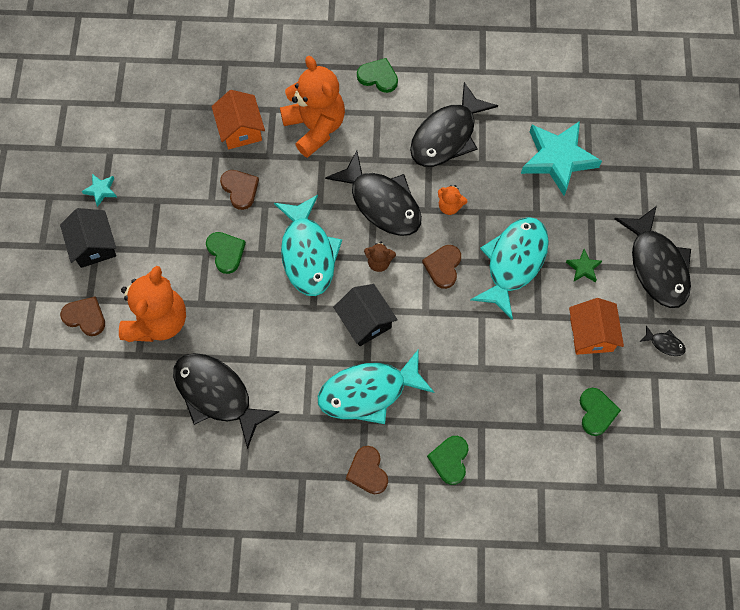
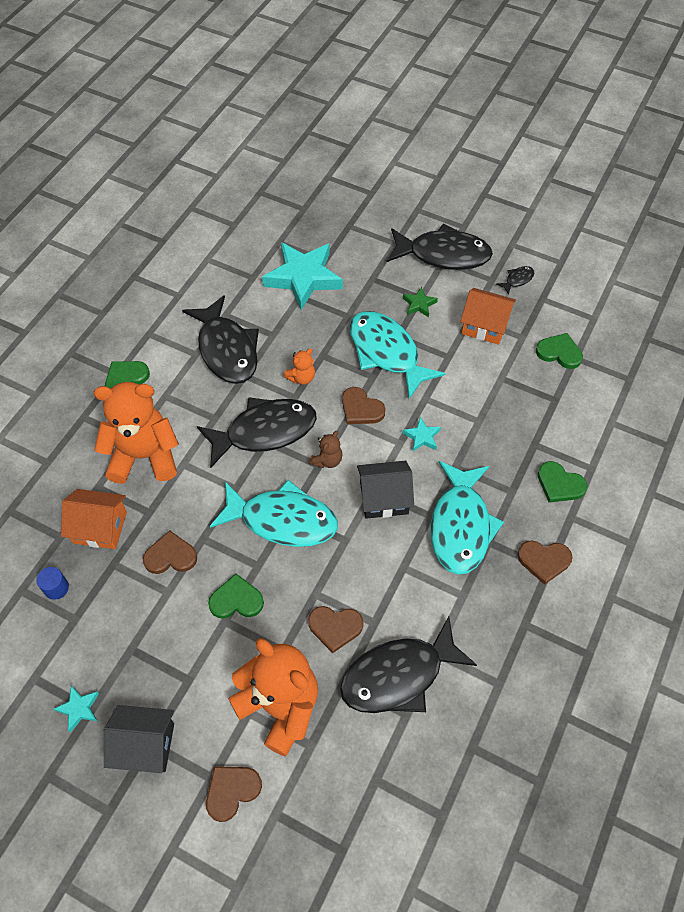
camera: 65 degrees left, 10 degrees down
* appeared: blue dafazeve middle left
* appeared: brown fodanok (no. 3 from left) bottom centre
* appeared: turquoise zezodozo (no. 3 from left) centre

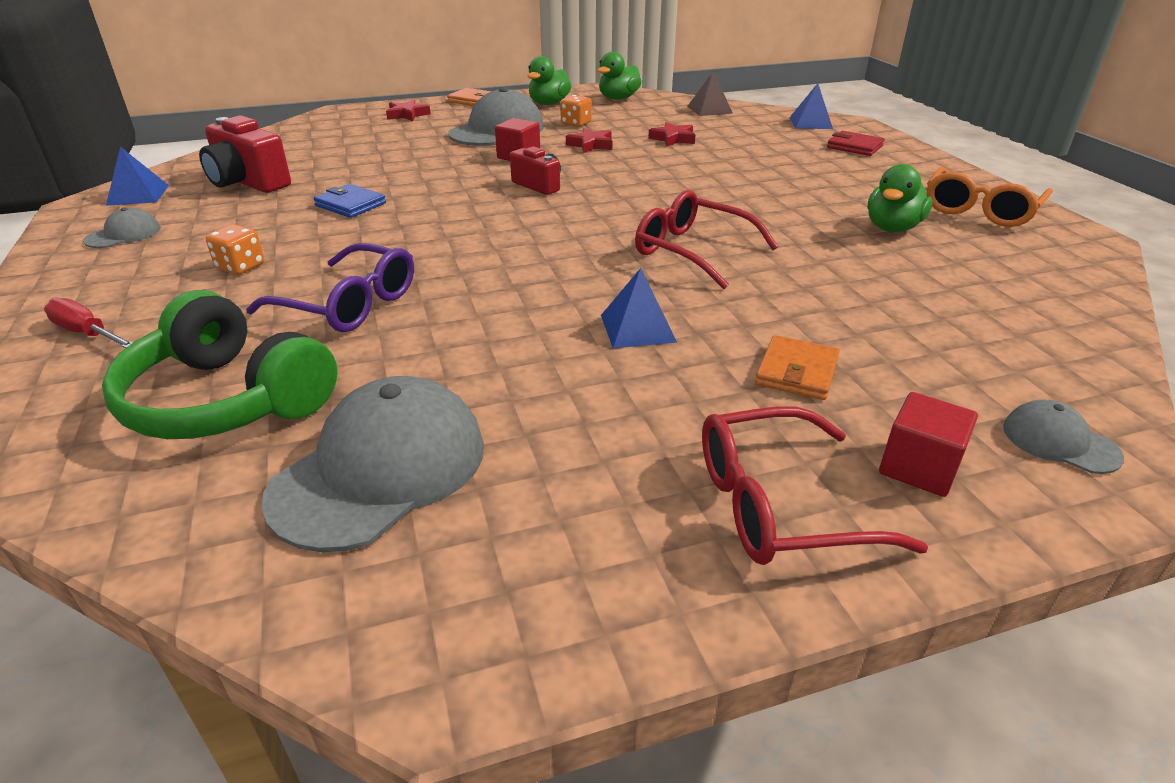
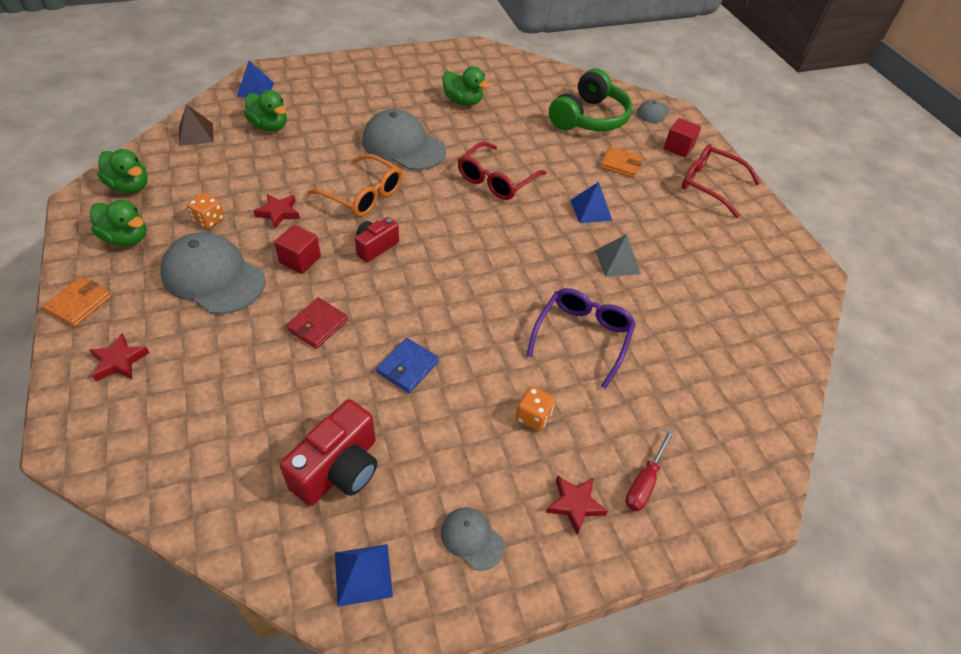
camera: 95 degrees left, 15 degrees up
* relocated: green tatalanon middle left to top centre
* relocated: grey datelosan (no. 2 from left) middle left to top centre
* relocated: red zezodozo (no. 3 from left) top centre to bottom centre
* spun: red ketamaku (no. 2 from left) middle right = top right 135 degrees clockwise
* relocated: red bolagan top right to middle left
* relocated: orange ketamaku top right to top centre
* appeared: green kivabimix (no. 3 from left) top left
* appeared: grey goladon centre

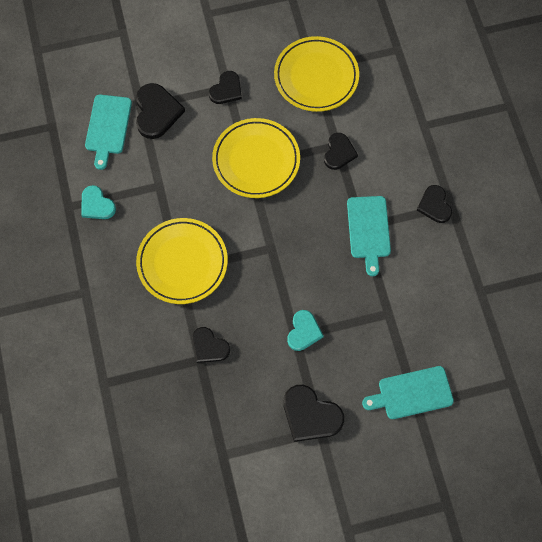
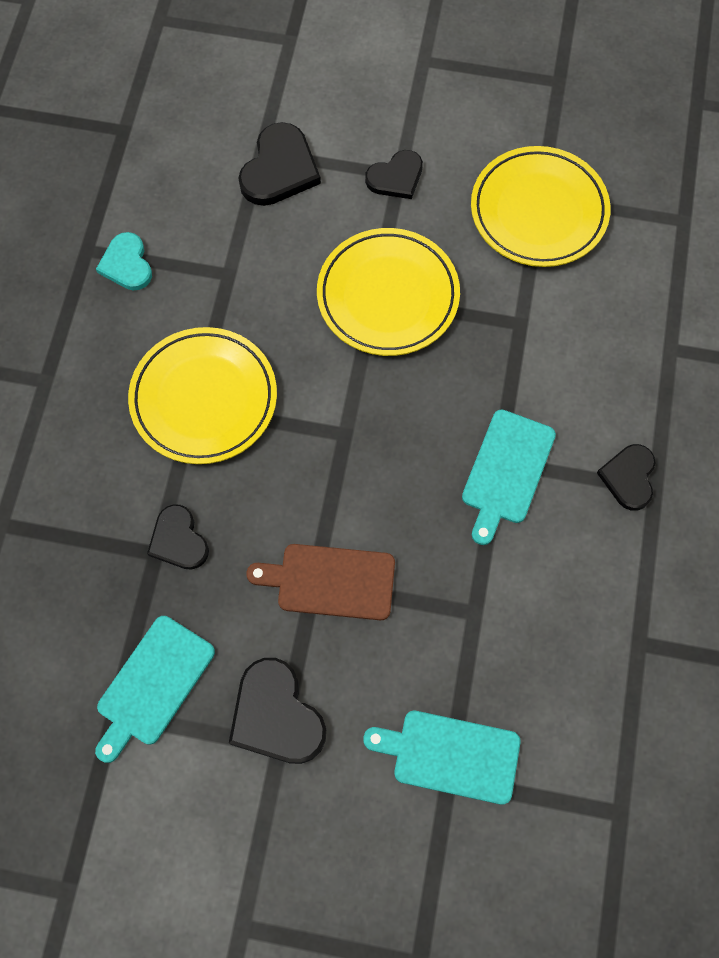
camera: 25 degrees right, 0 degrees up
* relocated: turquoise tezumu (no. 1 from left) top left to bottom left
* exchanged: turquoise fodanok (no. 2 from left) centre to brown tezumu centre
* missing: black fodanok (no. 5 from left) top centre

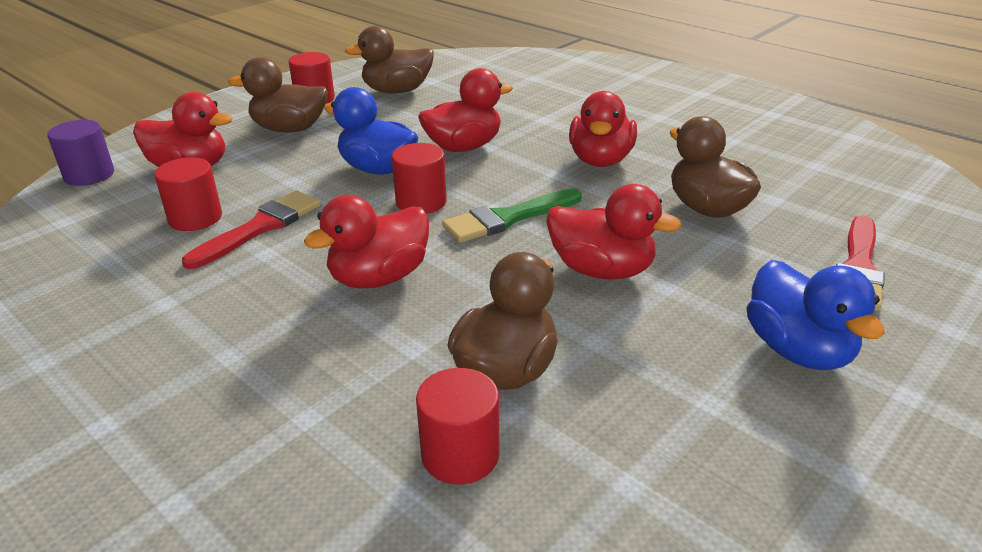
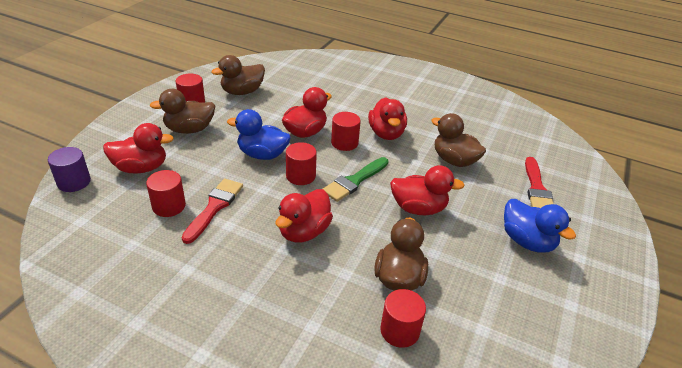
camera: 20 degrees left, 5 degrees up
* appeared: red dafazeve (no. 4 from left) centre

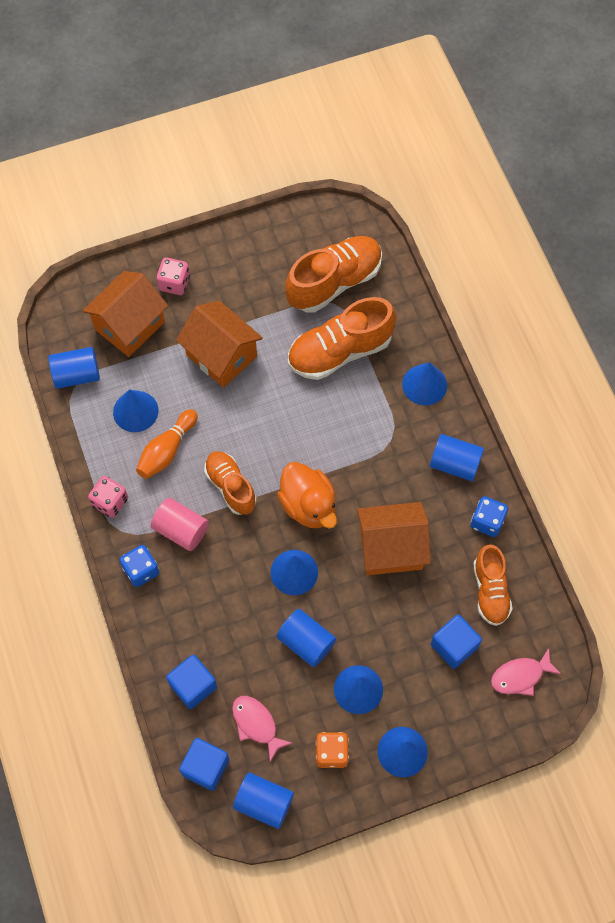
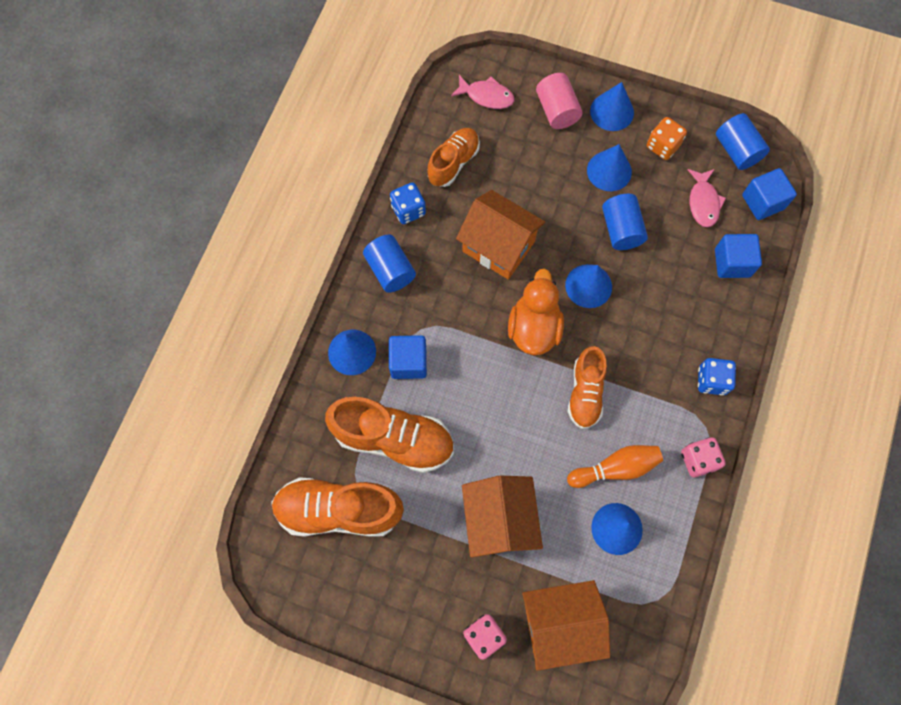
camera: 140 degrees left, 5 degrees up
* missing: blue dafazeve (no. 1 from left) middle left
* relocated: pink dafazeve middle left to top centre
* relocated: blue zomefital (no. 3 from left in the first image) bottom right to blue zomefital (no. 1 from left) centre

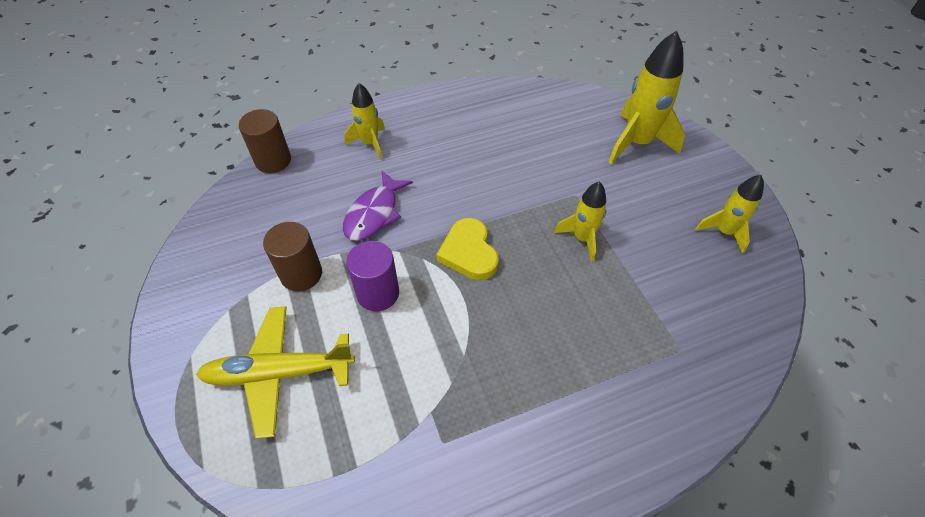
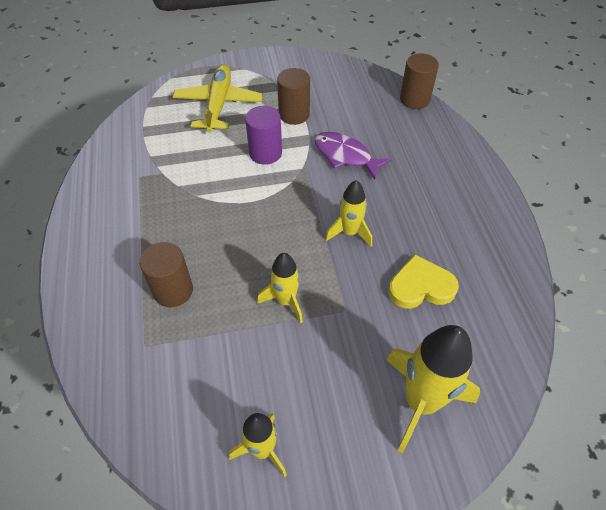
camera: 100 degrees right, 0 degrees up
* relocated: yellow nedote (no. 1 from left in the first image) top centre to yellow nedote (no. 3 from left) centre
* relocated: yellow fodanok centre to middle right
* appeared: brown dafazeve (no. 1 from left) middle left

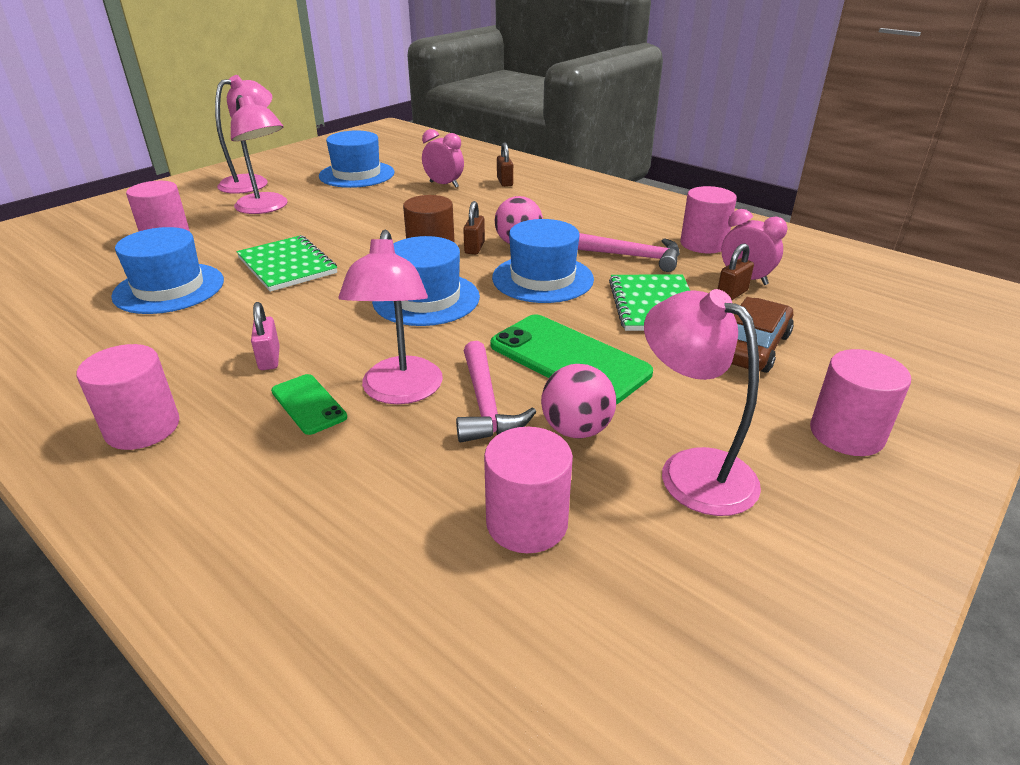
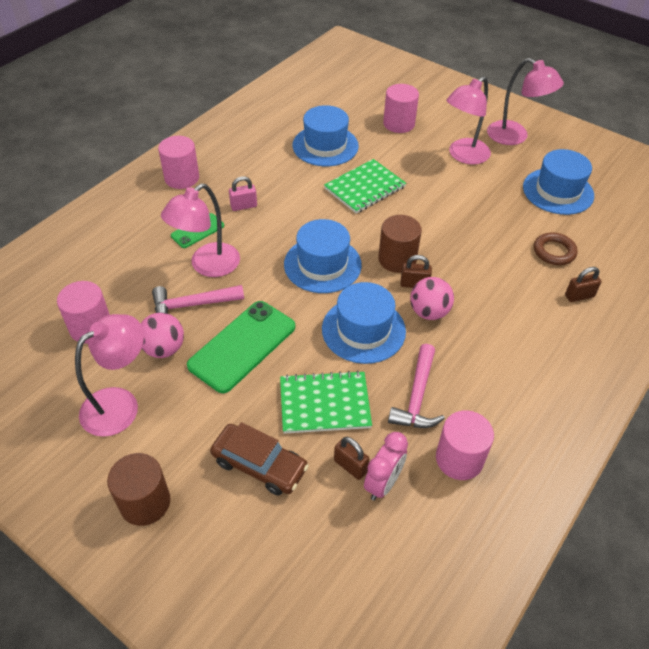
camera: 85 degrees right, 15 degrees up
* spun: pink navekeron (no. 3 from left in the first image) centre = middle left 45 degrees counterclockwise
* exchanged: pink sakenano (no. 1 from left) top centre to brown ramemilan middle right
* colour: pink dafazeve (no. 5 from left) middle right to brown dafazeve (no. 1 from left) bottom left

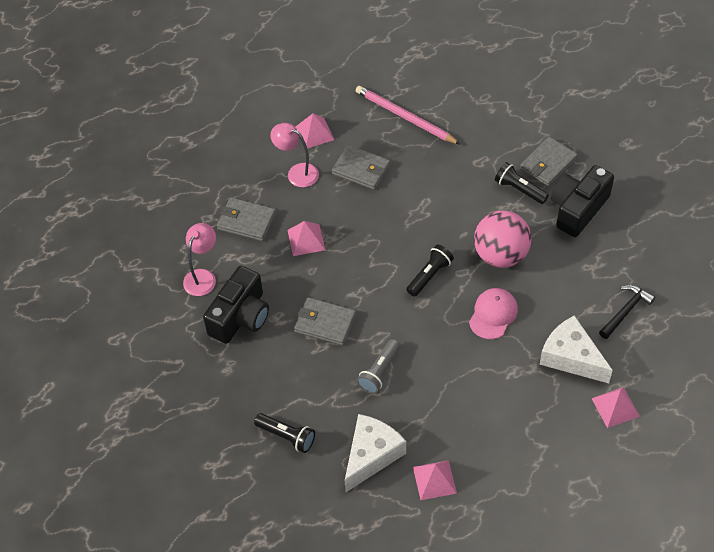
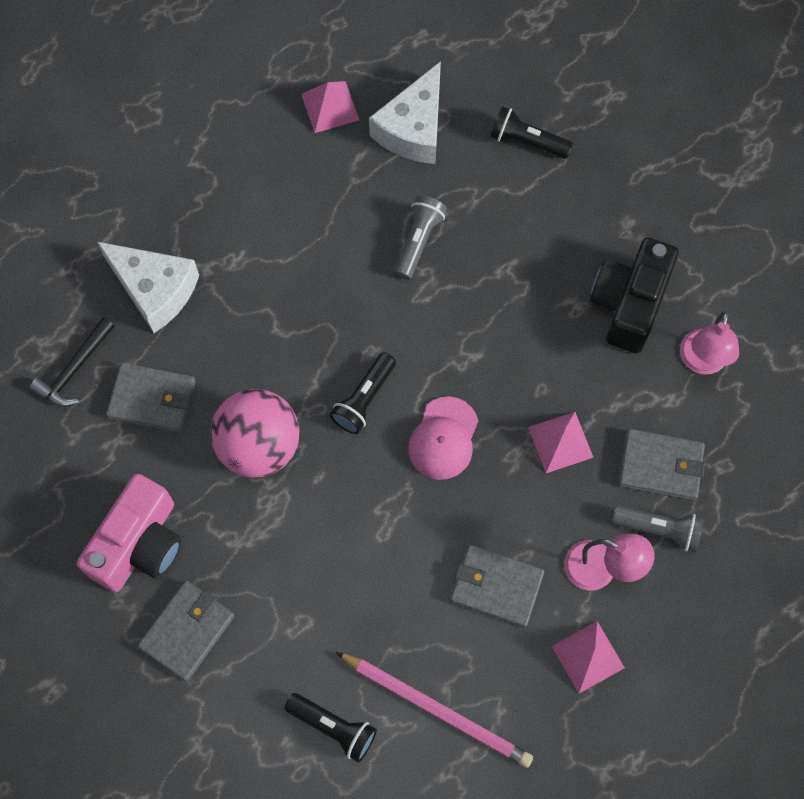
camera: 170 degrees right, 15 degrees up
* relocated: grey bolagan (no. 2 from left in the first image) centre to grey bolagan (no. 1 from left) middle left
* relocated: pink datelosan middle right to centre
* relocated: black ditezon (no. 3 from left in the first image) top right to black ditezon (no. 1 from left) bottom centre
* colour: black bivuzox (no. 2 from left) middle right to pink bivuzox bottom left
* missing: pink goladon (no. 4 from left) bottom right
* appeared: grey ditezon (no. 2 from left) middle right

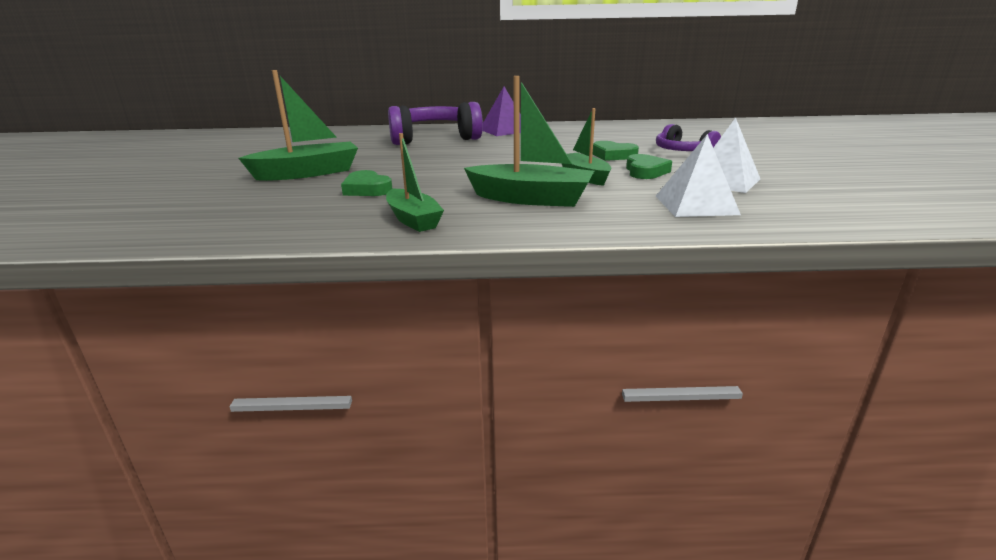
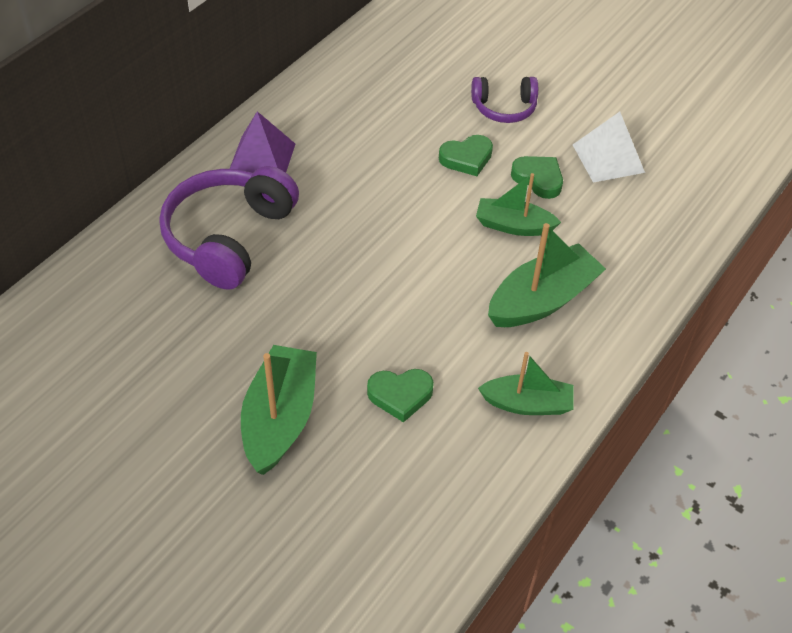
camera: 55 degrees left, 25 degrees up
* missing: white goladon (no. 1 from left) top right

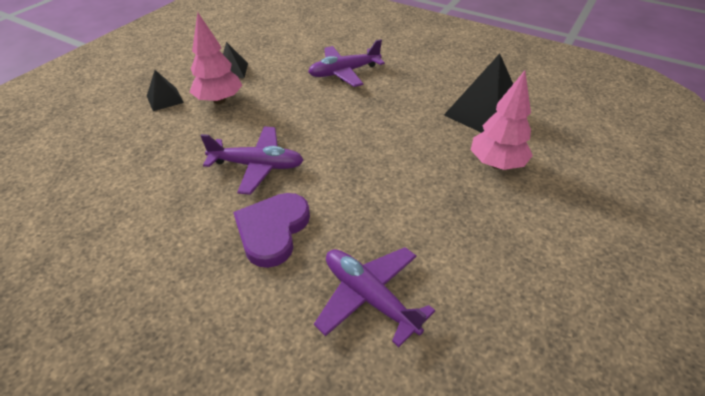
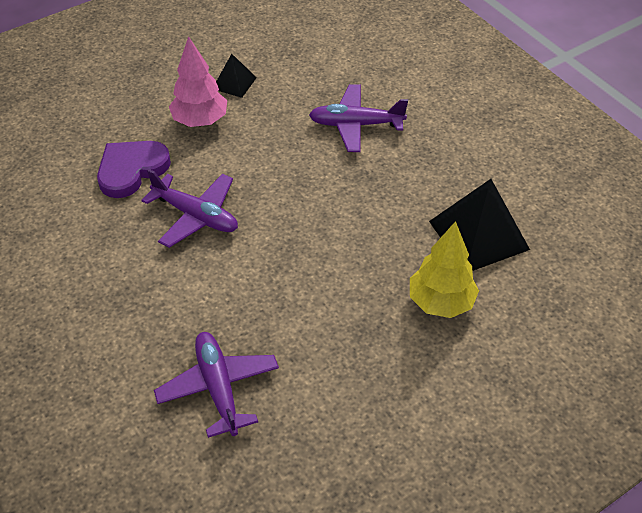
camera: 25 degrees right, 5 degrees up
* missing: black goladon (no. 1 from left) top left
* relocated: purple fodanok centre to top left
* colour: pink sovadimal (no. 2 from left) top right to yellow sovadimal middle right

